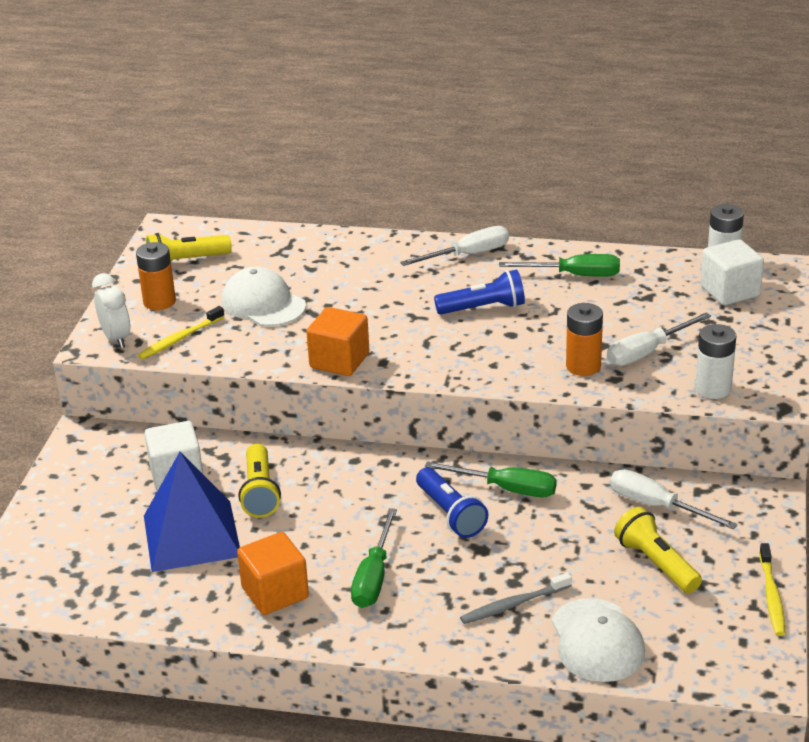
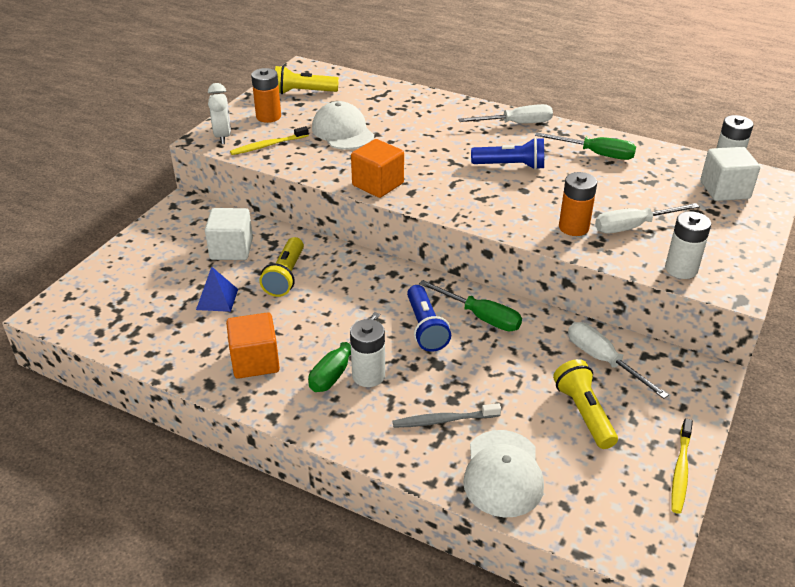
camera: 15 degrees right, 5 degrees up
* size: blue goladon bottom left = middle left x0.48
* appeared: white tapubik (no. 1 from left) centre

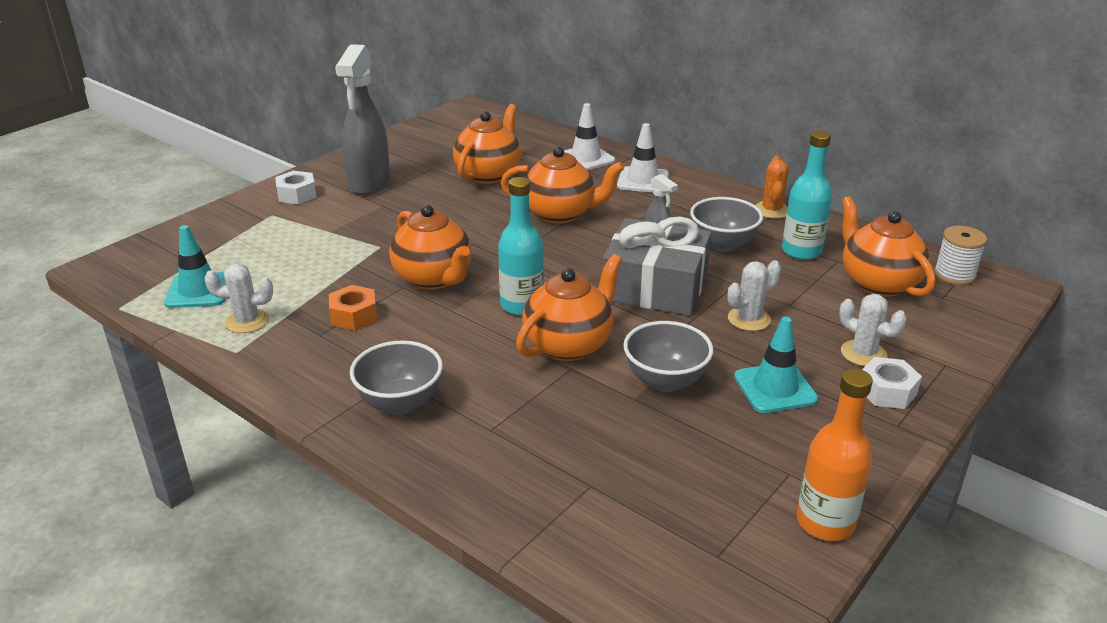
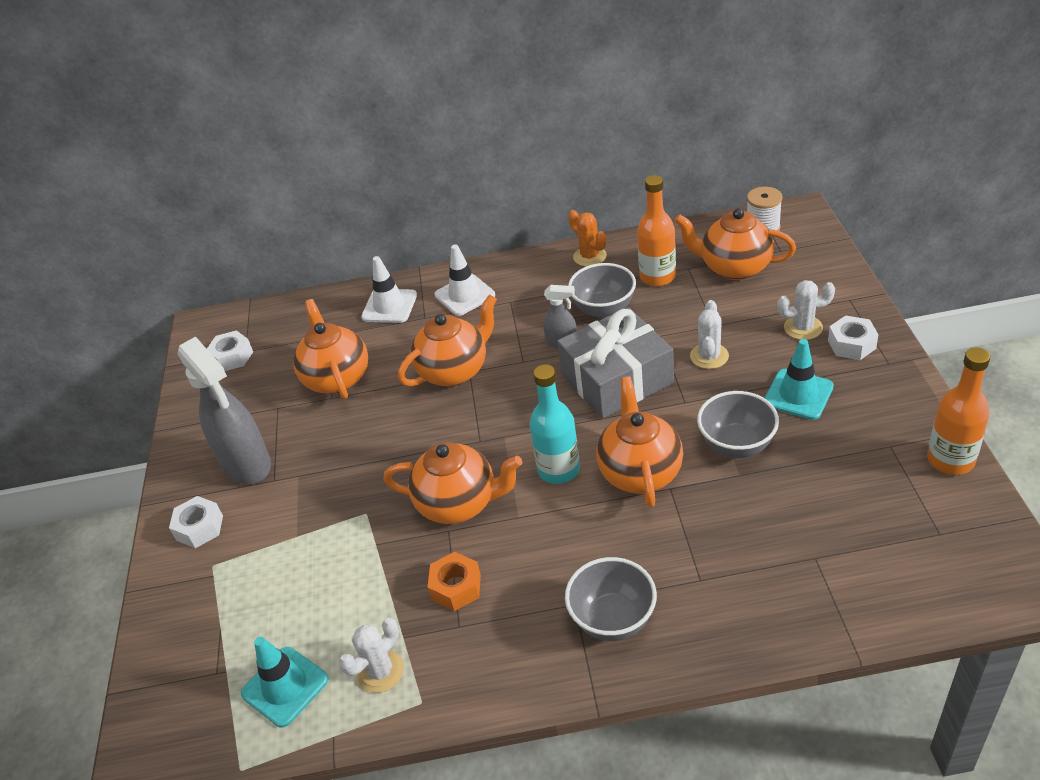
camera: 40 degrees left, 10 degrees up
* colour: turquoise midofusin (no. 2 from left) top right to orange midofusin (no. 1 from left) top centre
* appeared: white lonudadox (no. 2 from left) middle left

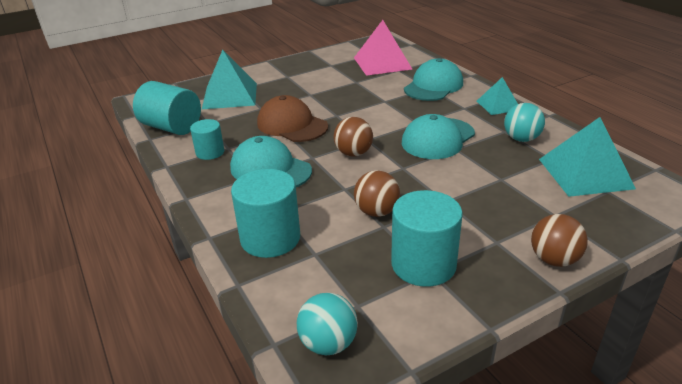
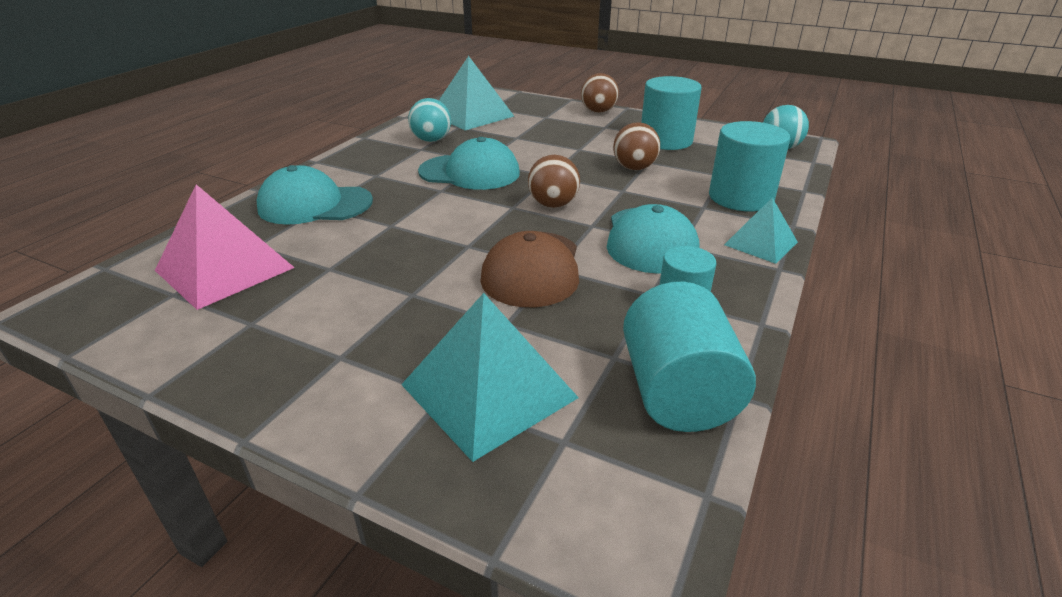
camera: 125 degrees left, 0 degrees up
* relocated: turquoise goladon (no. 2 from left in the first image) top right to turquoise goladon (no. 3 from left) middle right

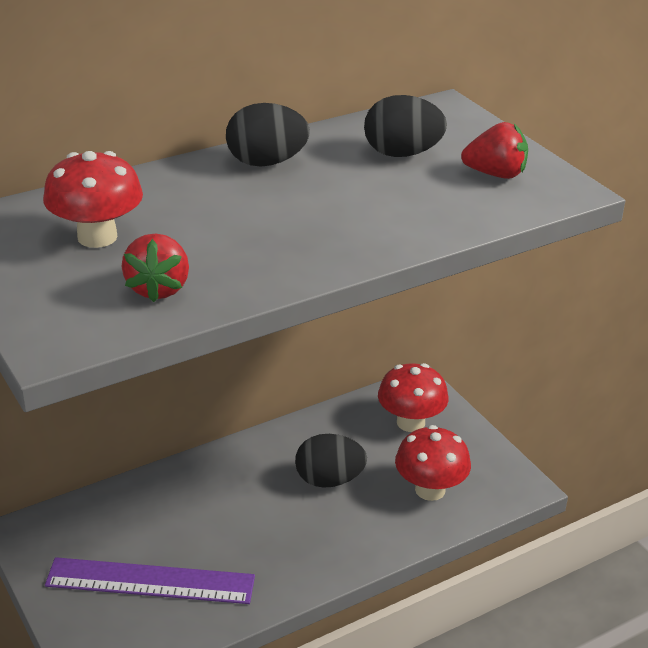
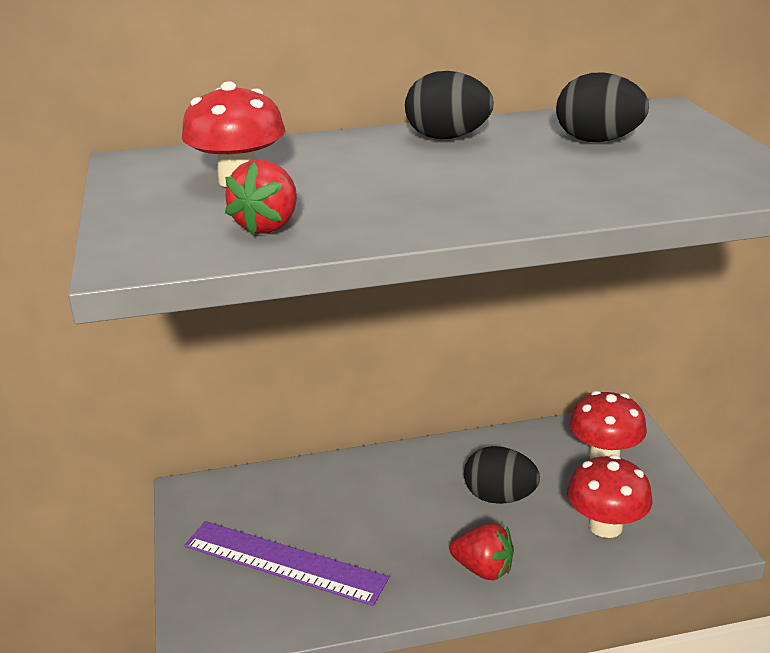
camera: 20 degrees right, 5 degrees down
* relocated: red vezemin (no. 2 from left) top right to bottom centre

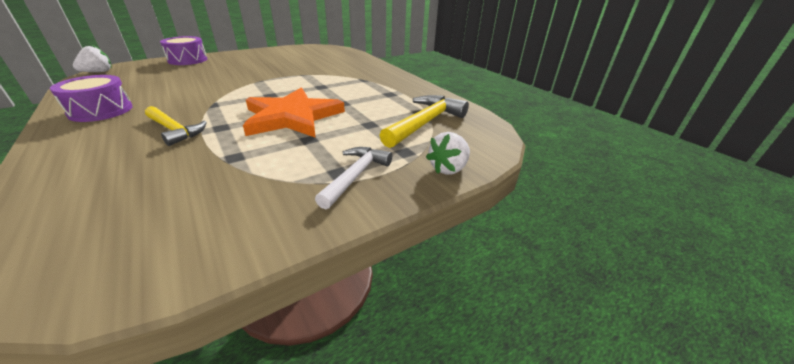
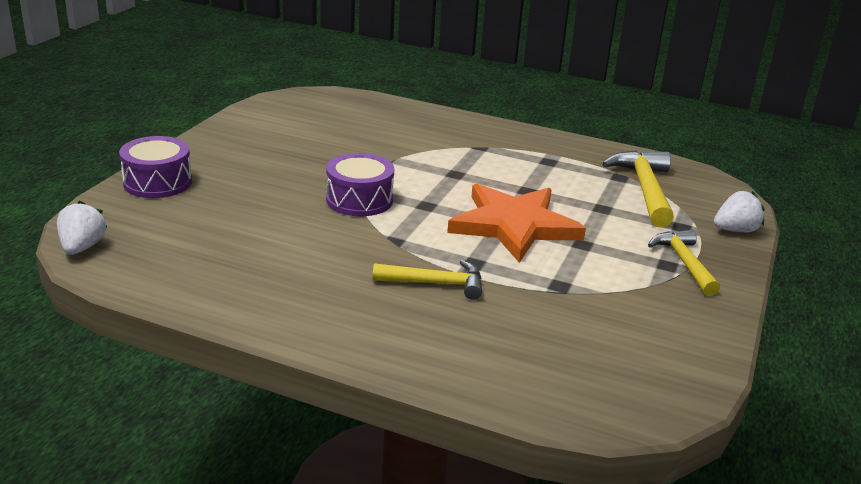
camera: 35 degrees left, 5 degrees down
* relocated: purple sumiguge (no. 1 from left in the first image) top left to purple sumiguge (no. 2 from left) centre
* colour: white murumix centre to yellow murumix (no. 3 from left) middle right
* spun: white vezemin (no. 2 from left) centre = middle right 120 degrees counterclockwise

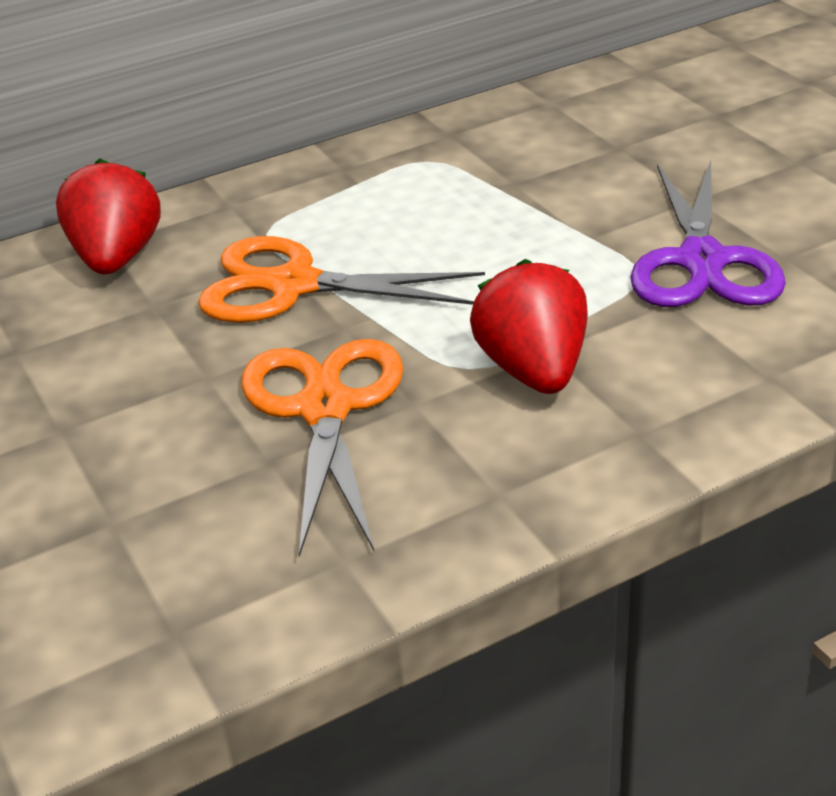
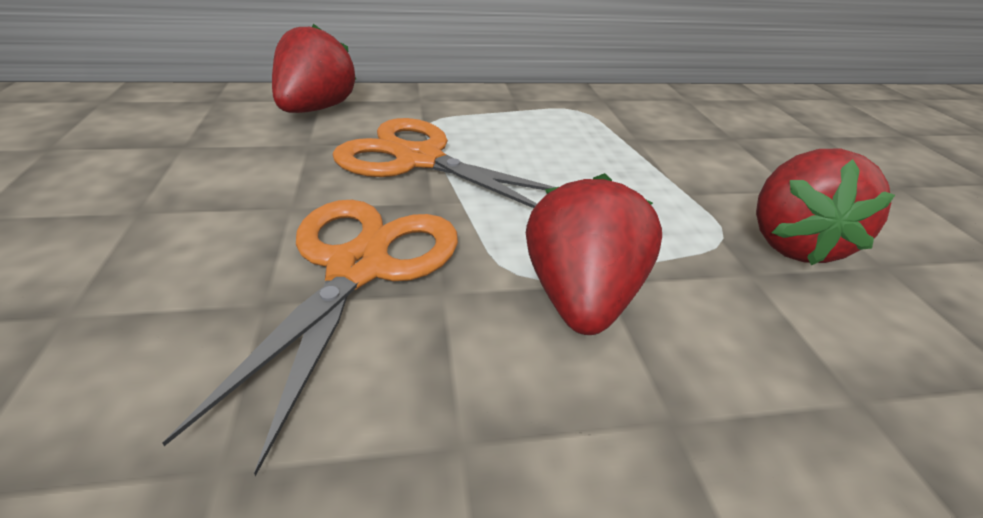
camera: 15 degrees right, 0 degrees up
* exchanged: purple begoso top right to red vezemin (no. 3 from left) middle right

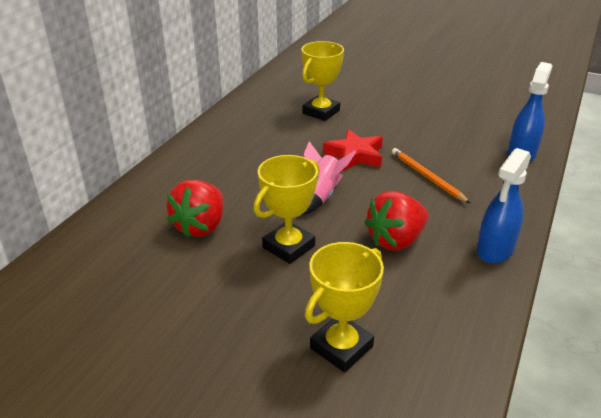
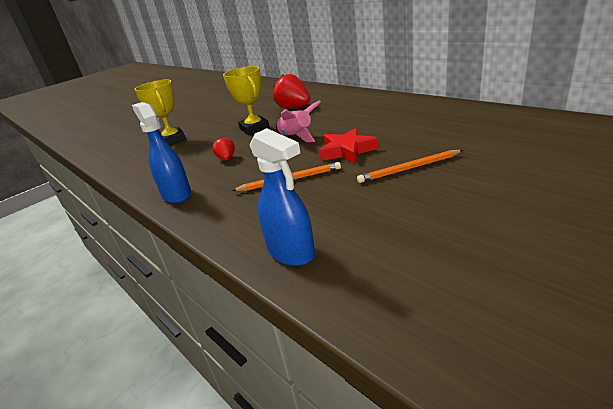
camera: 115 degrees right, 5 degrees down
* missing: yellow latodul (no. 2 from left) top centre
* size: red vezemin (no. 2 from left in the first image) centre = centre x0.52
* appeared: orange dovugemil (no. 2 from left) middle right

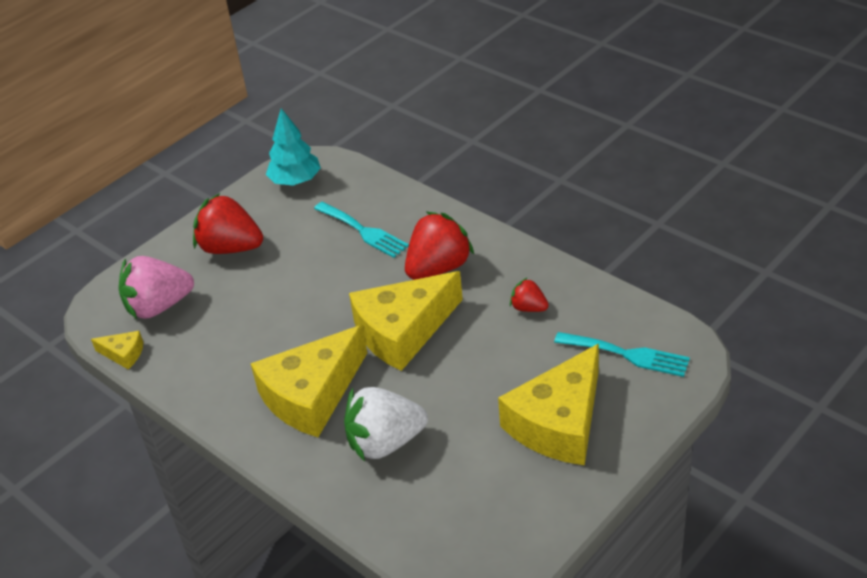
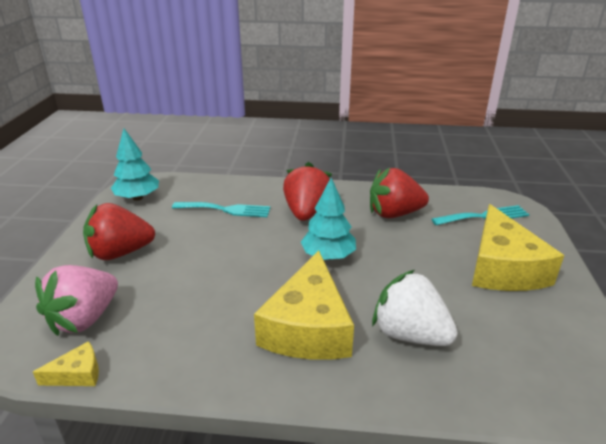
camera: 40 degrees left, 10 degrees down
* spun: white vezemin bottom centre = bottom right 90 degrees clockwise
* exchanged: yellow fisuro (no. 3 from left) centre to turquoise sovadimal (no. 2 from left) centre
* size: red vezemin (no. 3 from left) centre = centre x1.96

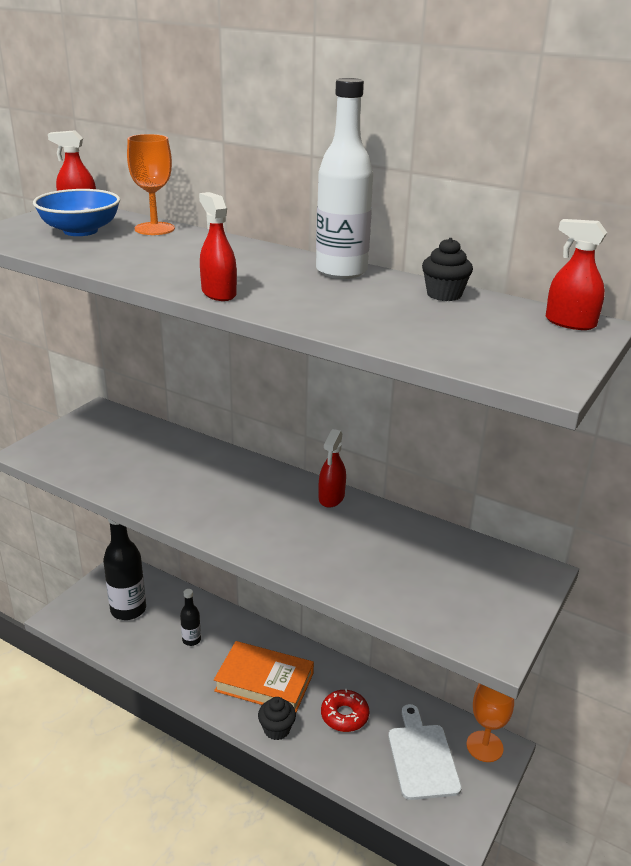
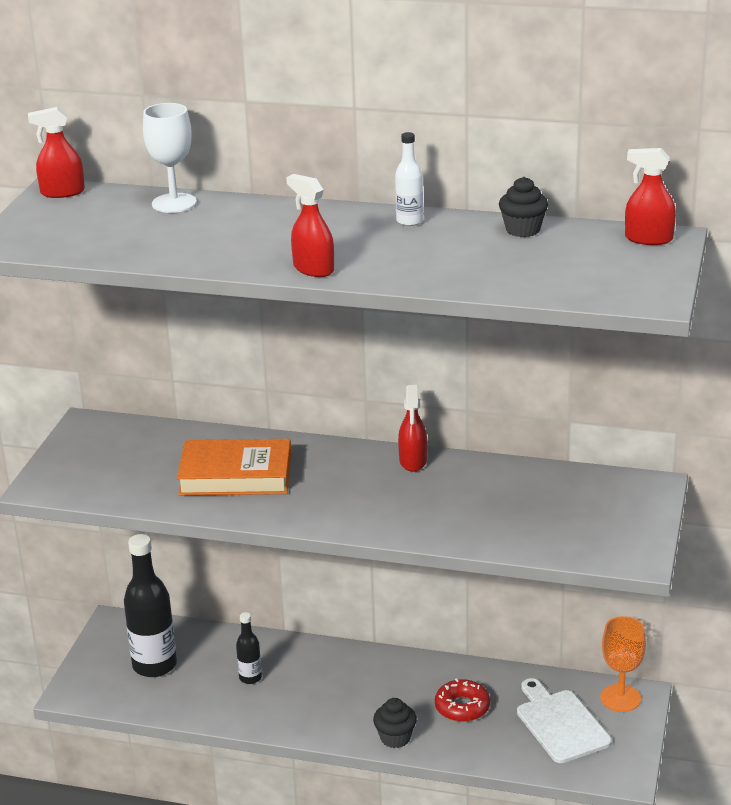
camera: 15 degrees left, 0 degrees up
* missing: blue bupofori top left
* colour: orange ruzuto (no. 1 from left) top left to white ruzuto top left
* relocated: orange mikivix bottom centre to middle left
* size: white midofusin top centre = top centre x0.51

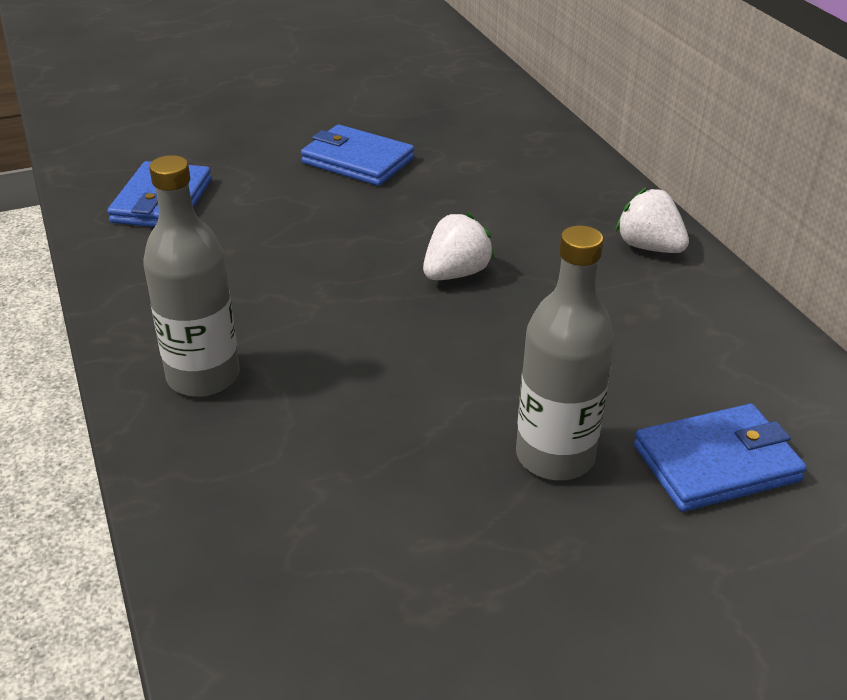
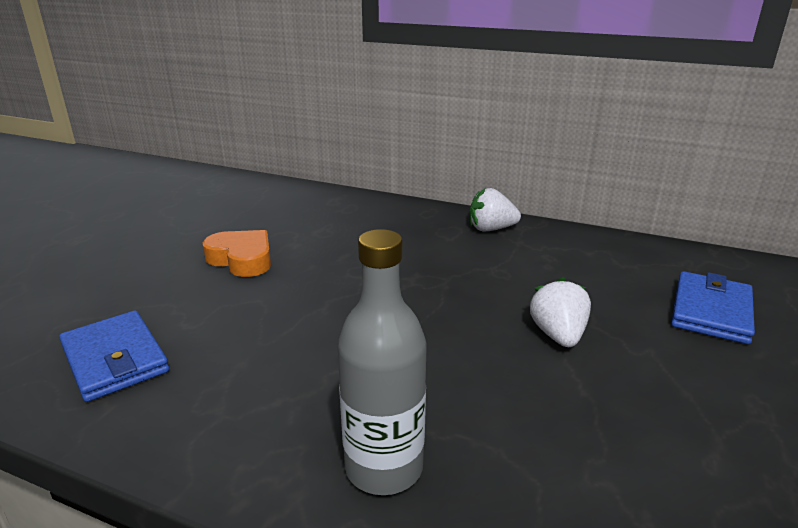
camera: 45 degrees left, 10 degrees down
* exchanged: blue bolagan (no. 2 from left) top centre to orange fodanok middle left
* relocated: white vezemin (no. 1 from left in the first image) centre to white vezemin (no. 2 from left) middle right
* missing: grey midofusin (no. 2 from left) middle right

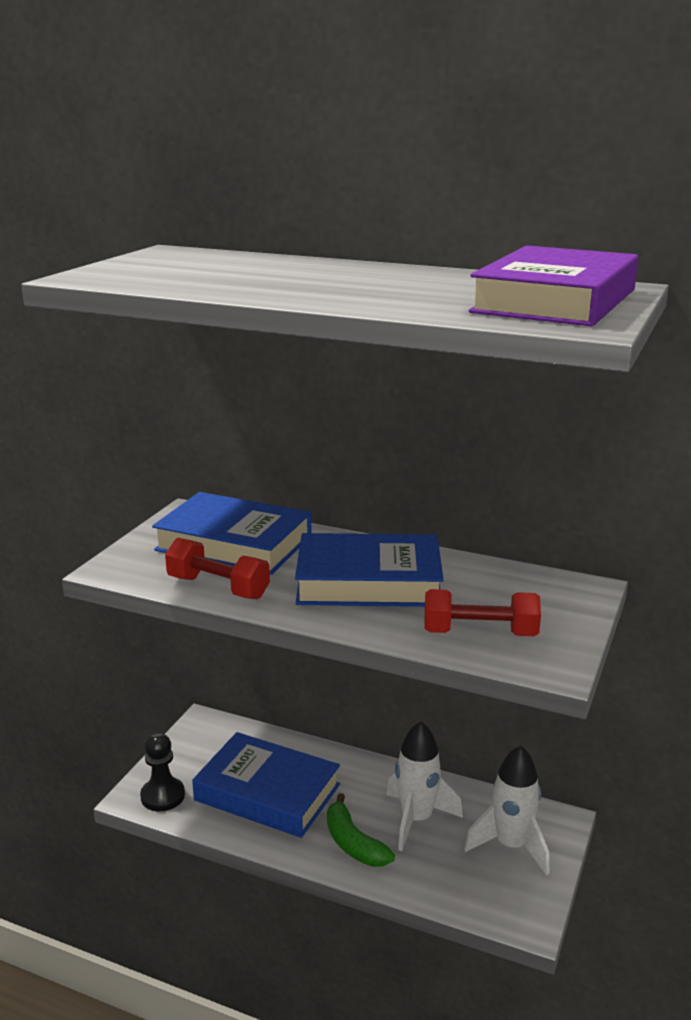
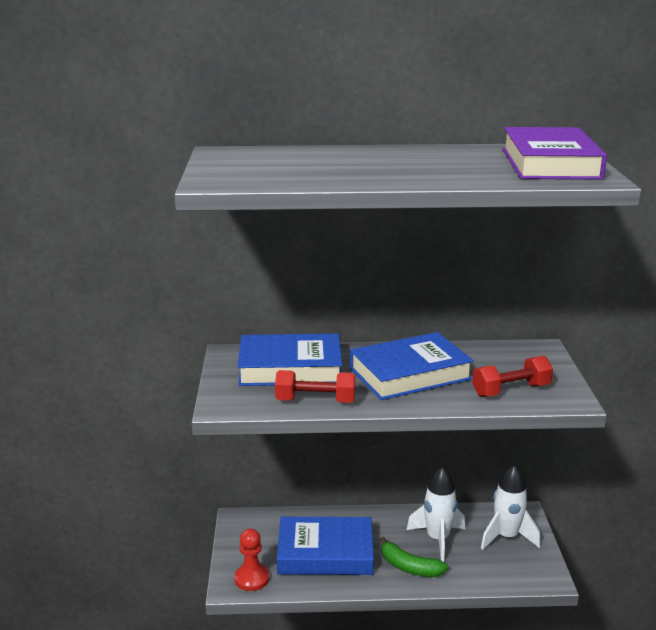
camera: 25 degrees left, 0 degrees up
* colour: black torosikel bottom left to red torosikel bottom centre

